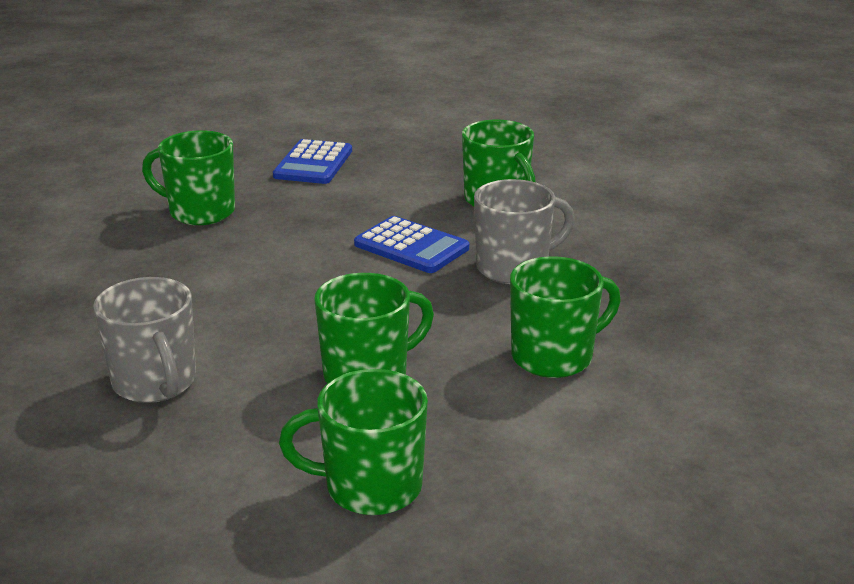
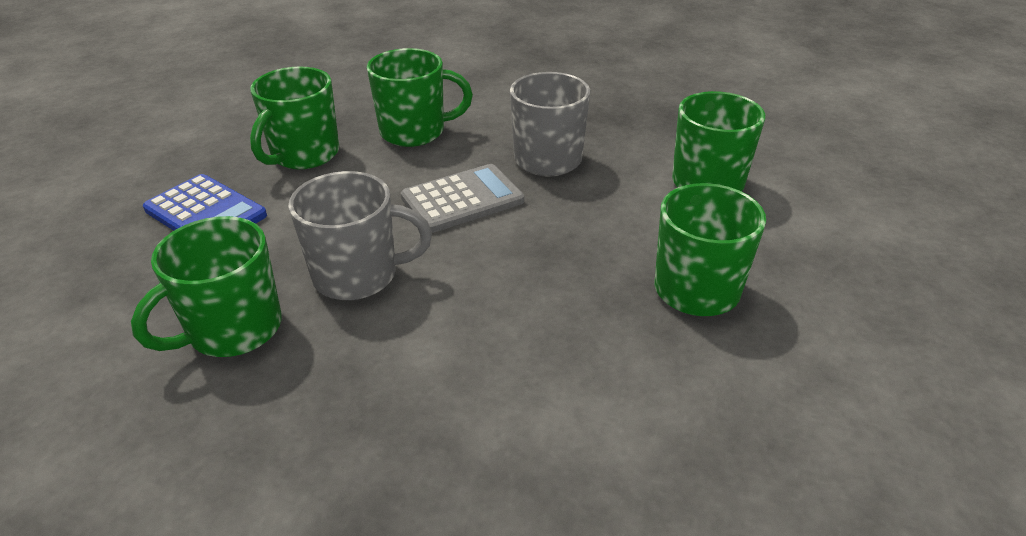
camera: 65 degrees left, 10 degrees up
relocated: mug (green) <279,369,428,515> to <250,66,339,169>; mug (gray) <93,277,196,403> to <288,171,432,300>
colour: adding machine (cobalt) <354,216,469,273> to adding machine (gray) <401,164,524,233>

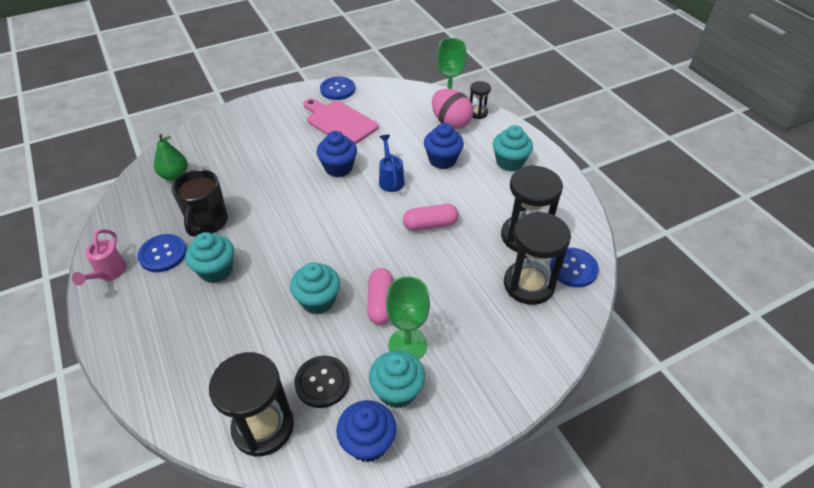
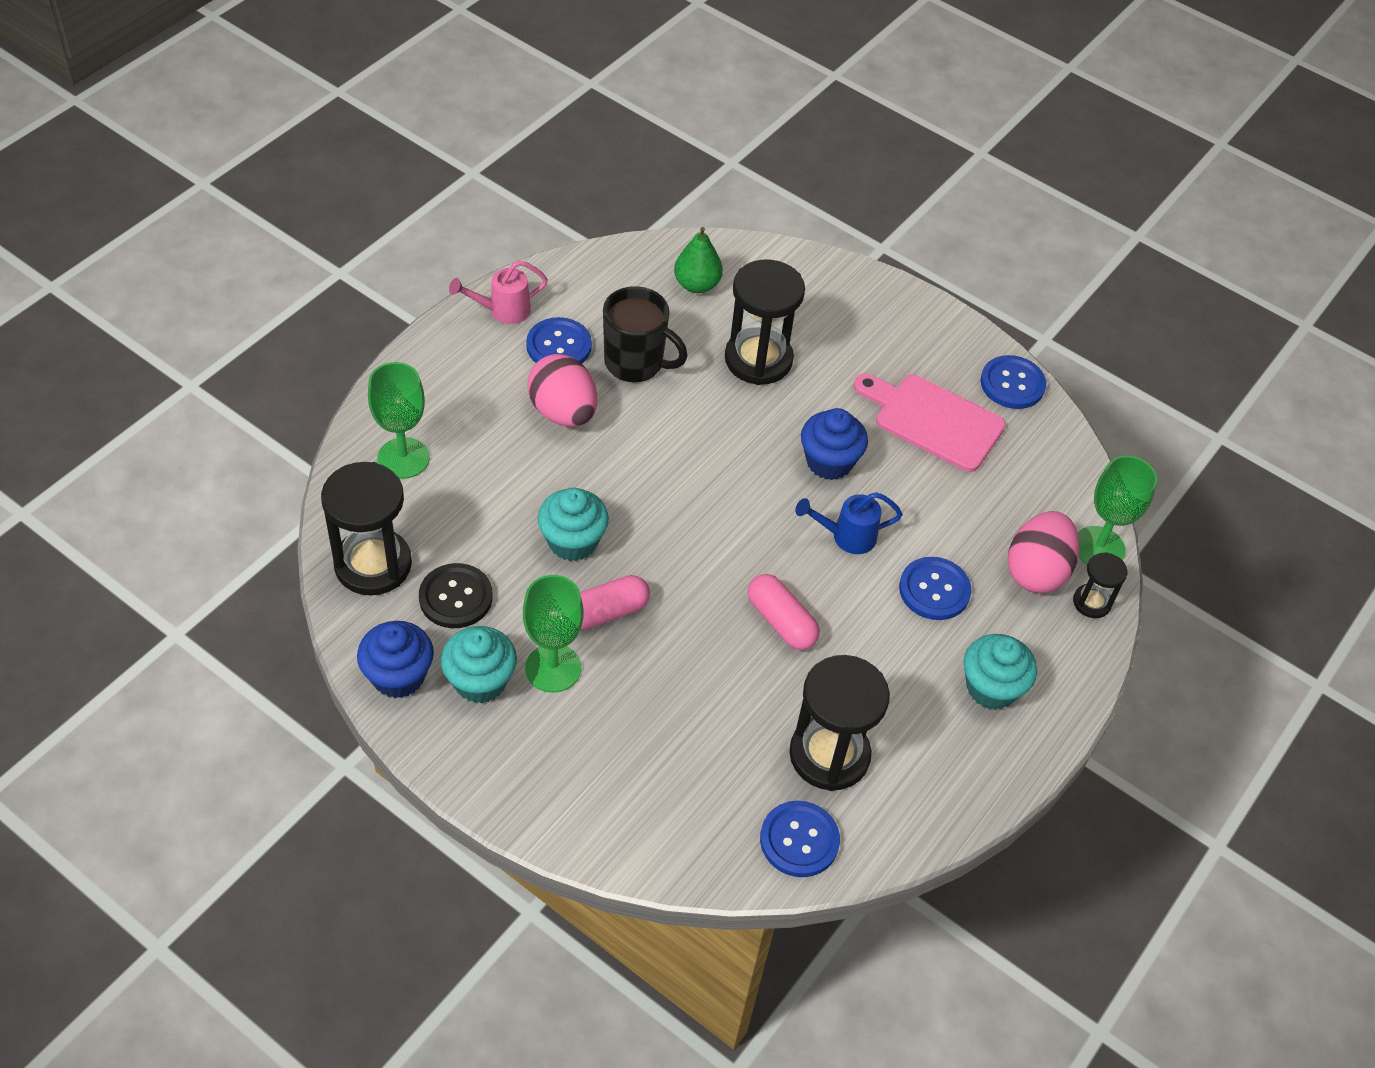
camera: 60 degrees right, 5 degrees up
appeared: goblet (green) <368,362,429,479>
relocated: sandglass (jet-black) <504,211,571,305> to <725,260,805,385>
exchanged: muffin (turquoise) <185,232,234,283> to egg (pink) <528,354,597,427>; muffin (cobalt) <424,123,464,169> to sewing button (cobalt) <899,557,971,620>
spun: mug (jet-black) <171,169,228,237> = <603,286,688,383> 135 degrees counterclockwise; watering can (cobalt) <379,135,405,192> = <795,492,903,554> 150 degrees counterclockwise; chopping board (pink) <303,98,379,144> = <854,374,1006,472> 75 degrees counterclockwise

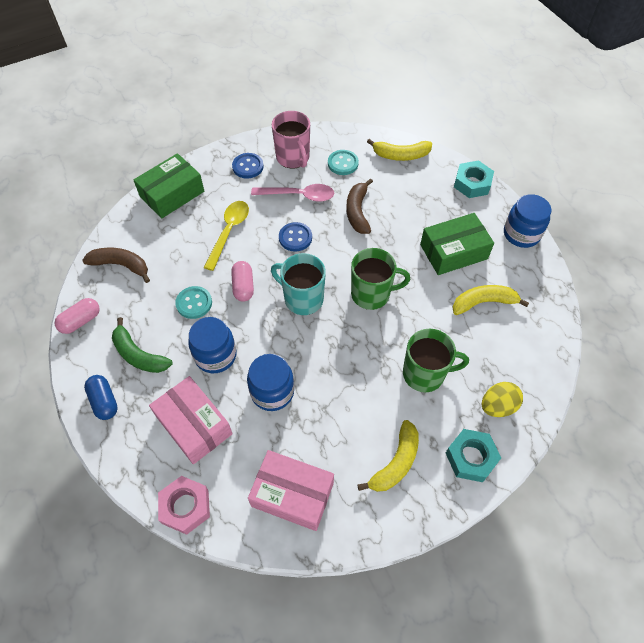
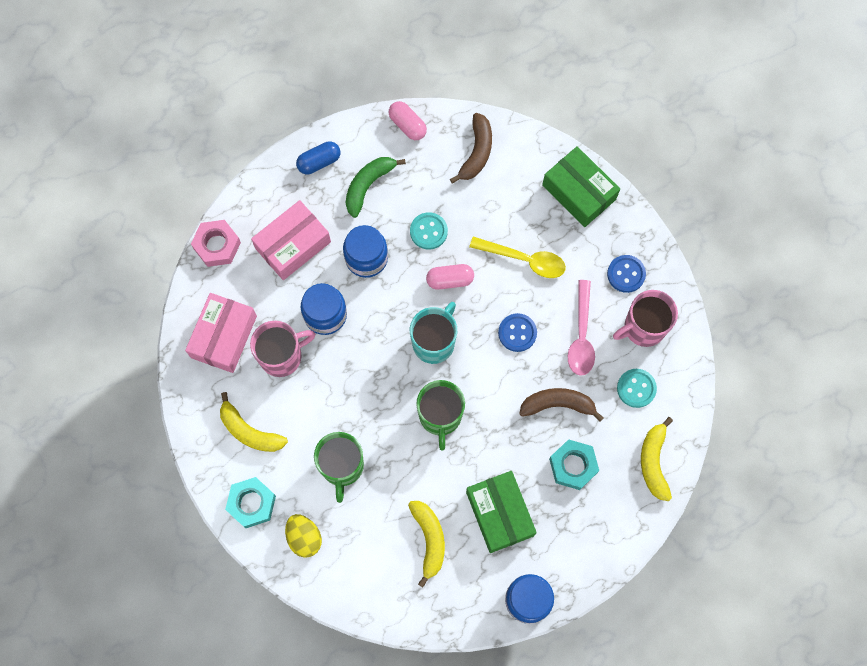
camera: 90 degrees right, 15 degrees up
appeared: mug (pink) <250,321,315,377>
relocated: hex nut (turquoise) <454,160,494,198> to <549,439,599,490>

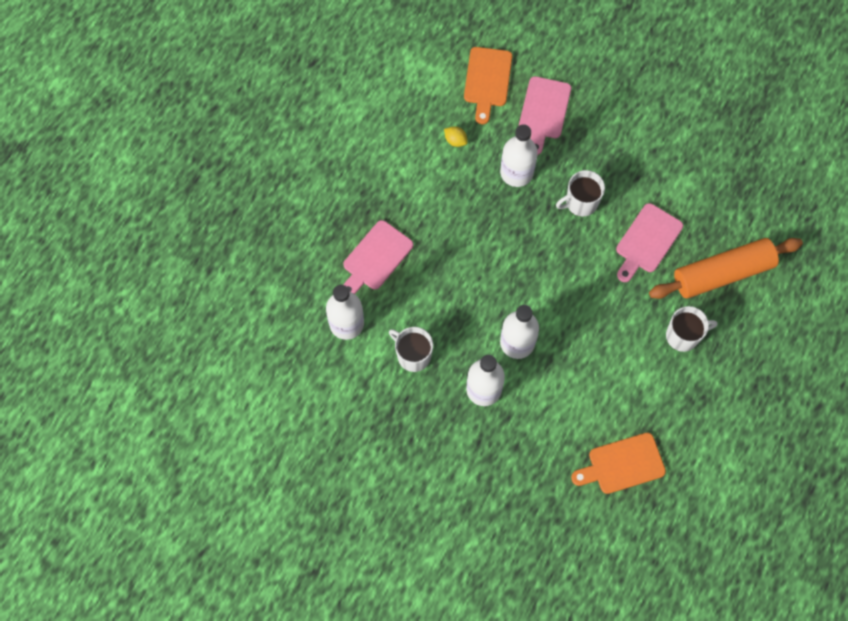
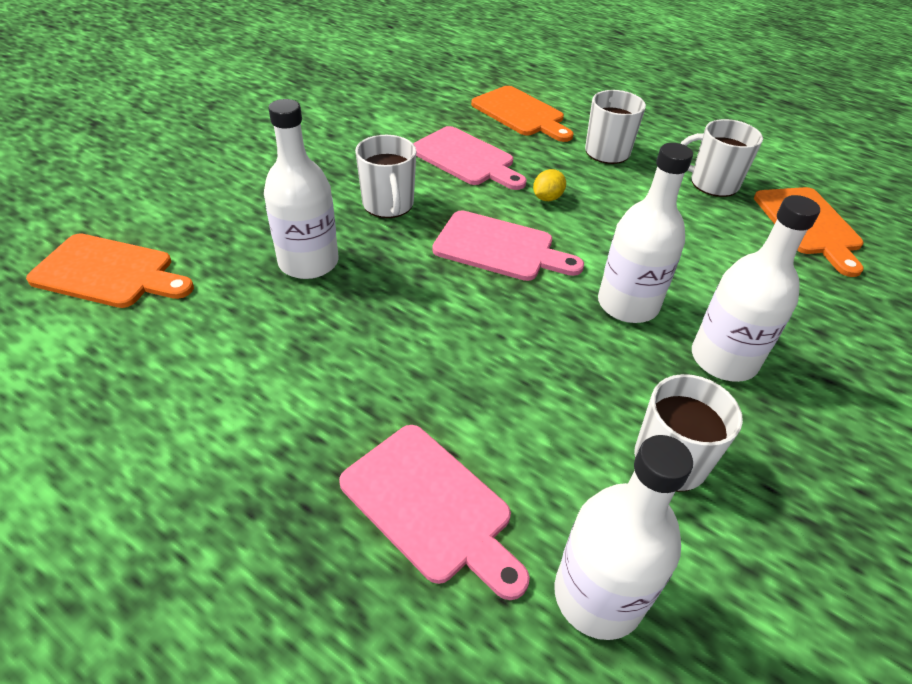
camera: 85 degrees left, 25 degrees down
appeared: mug (snow-white) <680,119,763,197>
relocated: chopping board (pink) <519,76,571,155> to <432,211,584,281>; lemon (yellow) <444,126,468,147> to <533,169,566,201>
exchanged: rolling pin (bright orange) <649,238,803,299> to chopping board (bright orange) <471,86,574,142>

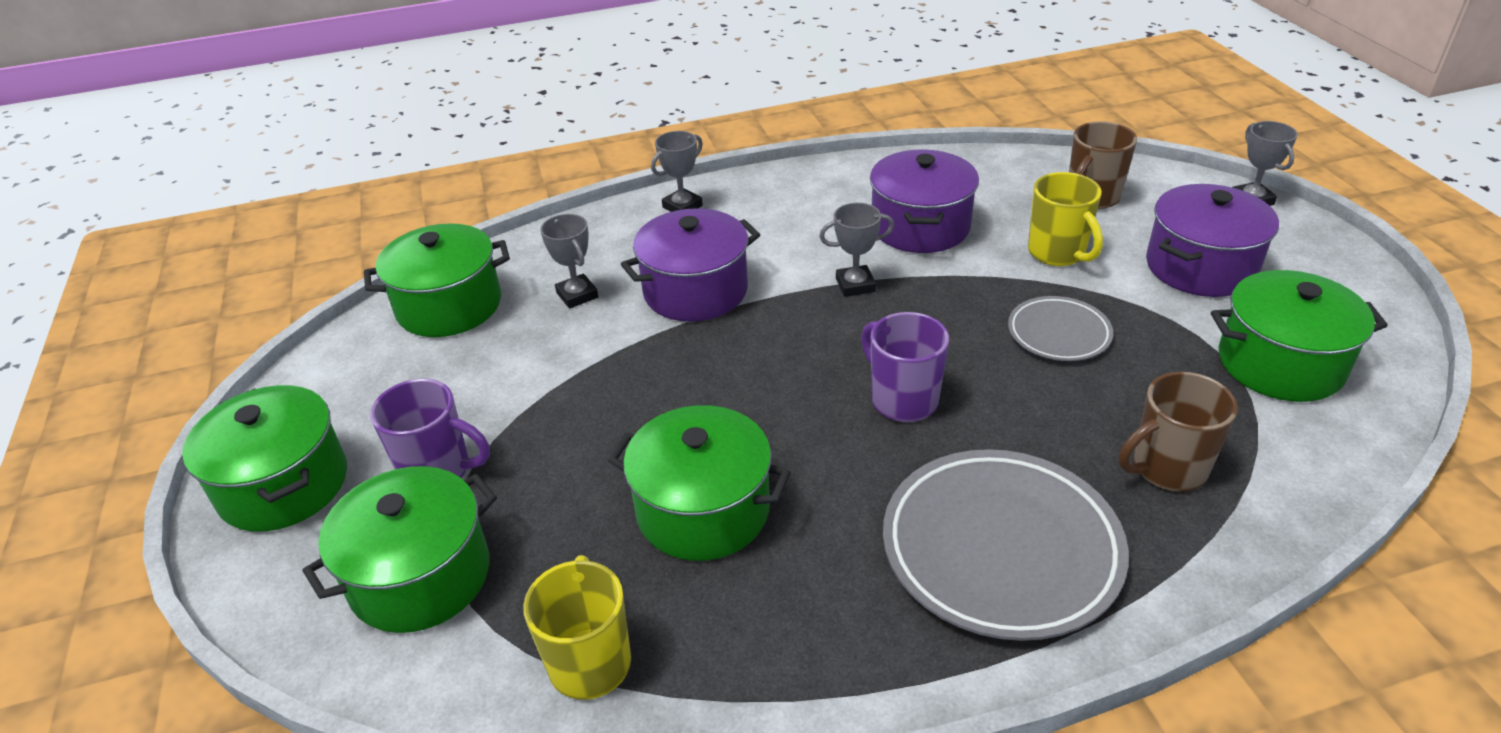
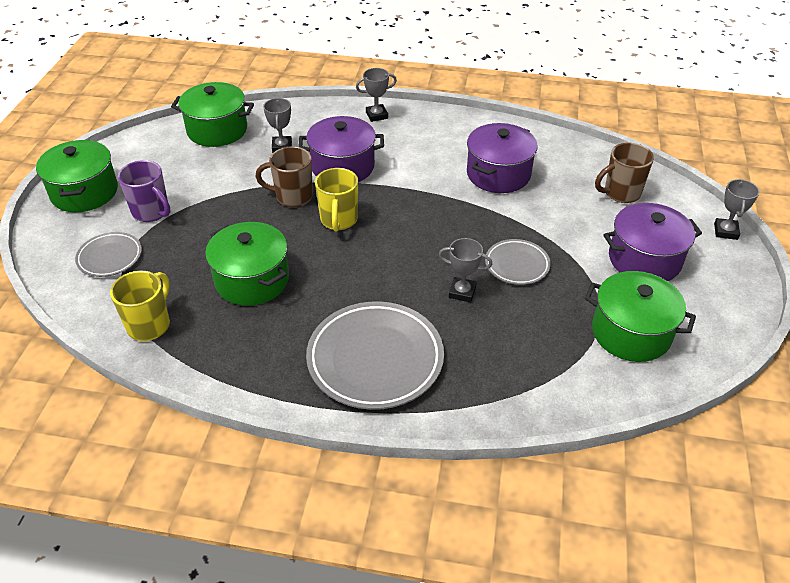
camera: 25 degrees right, 5 degrees up
missing: mug (royal purple) <861,312,949,422>
relocated: mug (russet) <1119,372,1238,492> to <255,146,313,207>; mug (yellow) <1028,172,1103,266> to <315,168,358,232>; award cup (gray) <819,203,894,297> to <439,238,492,302>
exchanged: pot (green) <302,466,497,633> to dinner plate (gray) <75,232,142,277>

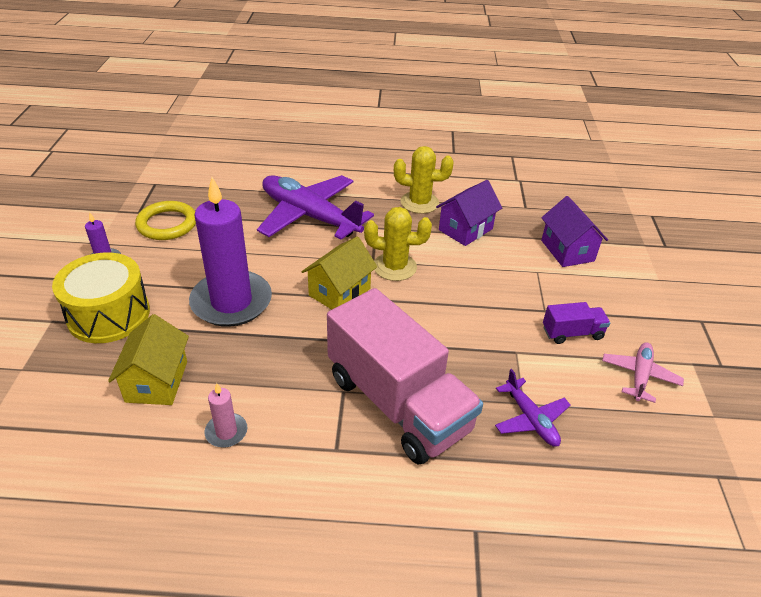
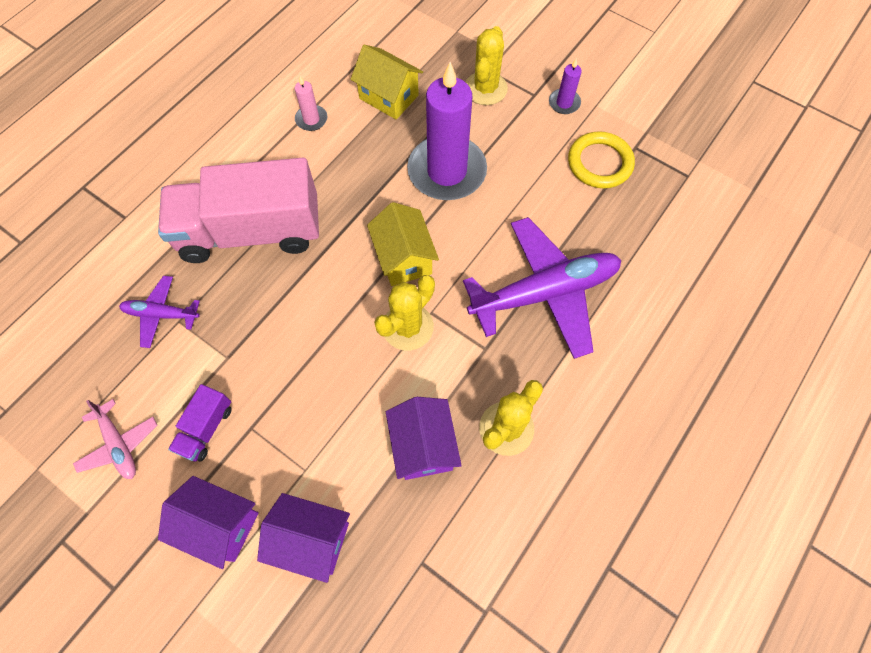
camera: 125 degrees right, 25 degrees up
appeared: house (royal purple) <158,476,259,569>
exchanged: toy drum (yellow) <52,252,150,343> to cactus (yellow) <466,26,508,105>

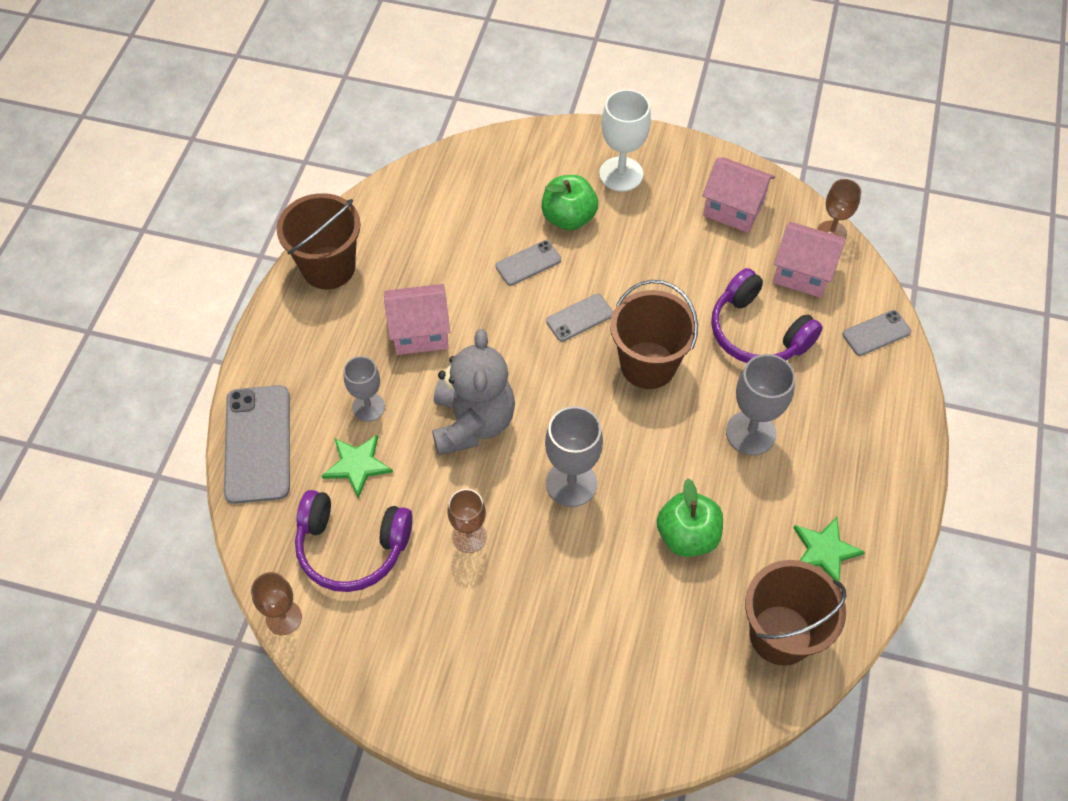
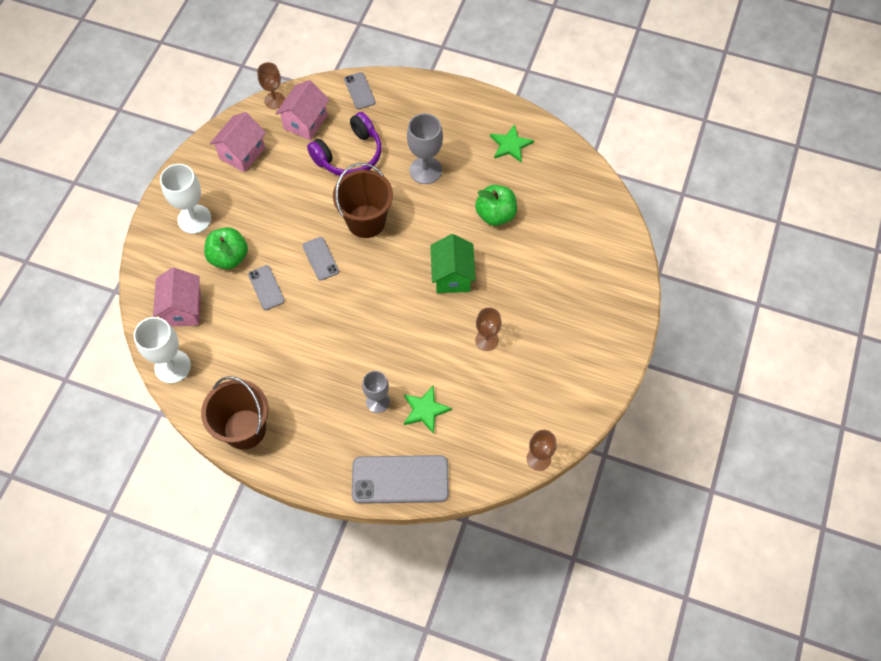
camera: 85 degrees left, 5 degrees up
missing: over-ear headphones (royal purple) <295,490,413,592>; teddy (gray) <432,329,515,455>; sand bucket (russet) <745,560,846,666>
appeared: goblet (snow-white) <134,317,191,384>
relocated: house (pink) <384,284,450,355> to <153,267,201,327>
exchanged: goblet (gray) <545,406,603,507> to house (green) <430,234,476,293>

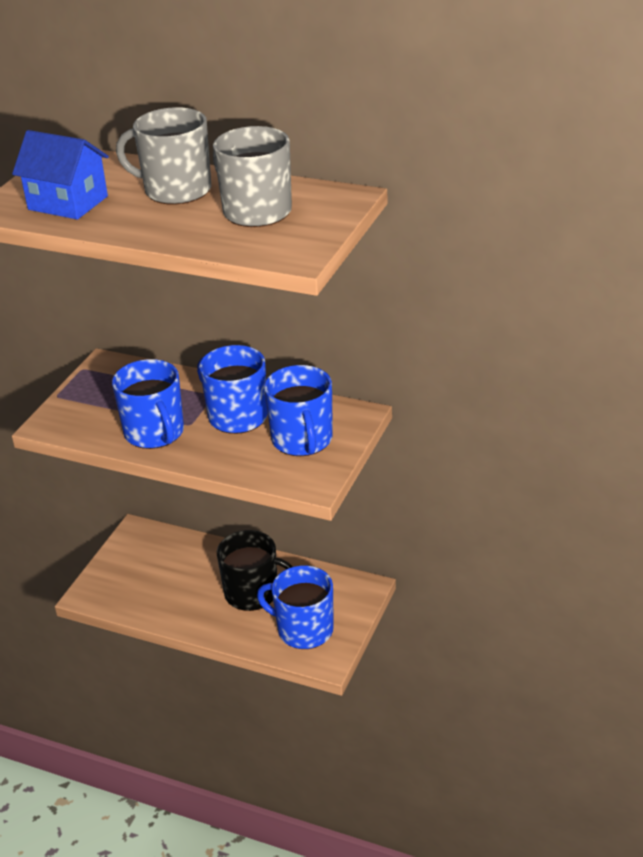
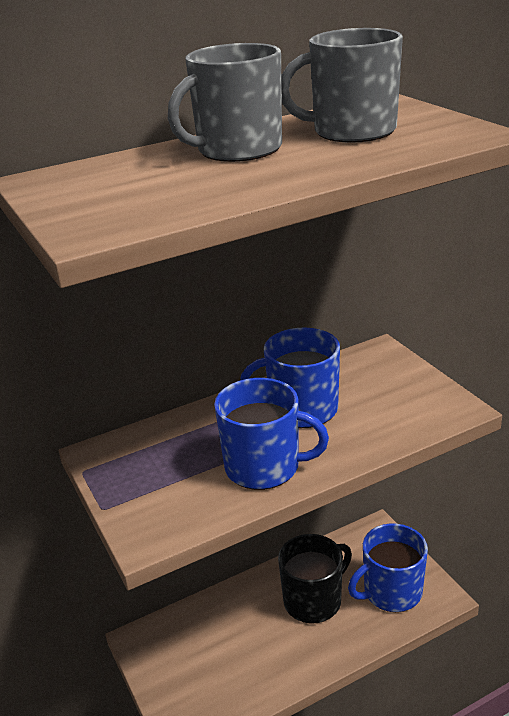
camera: 50 degrees left, 5 degrees down
missing: house (cobalt) <12,130,109,220>; mug (cobalt) <264,365,333,456>

